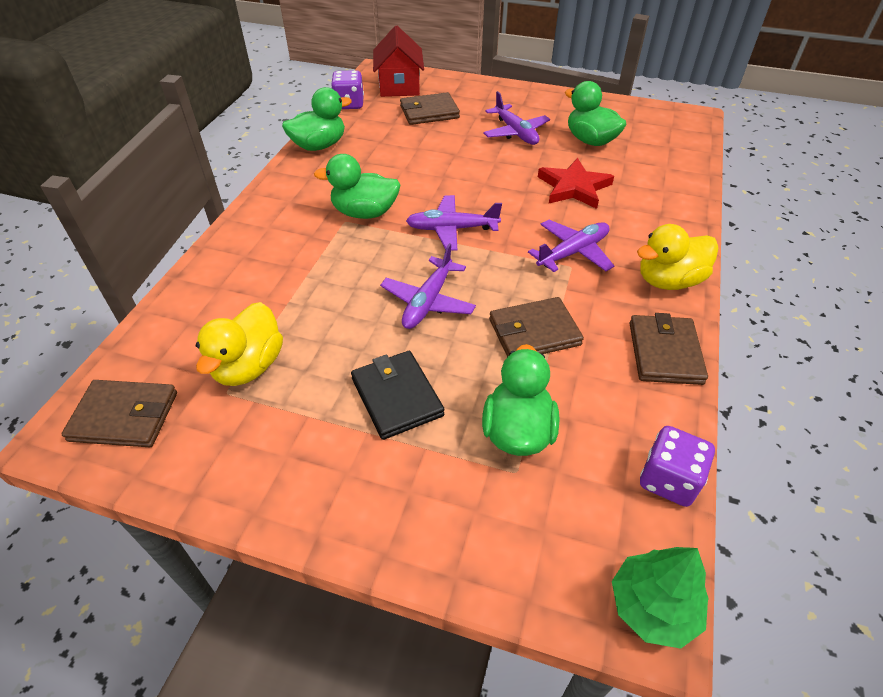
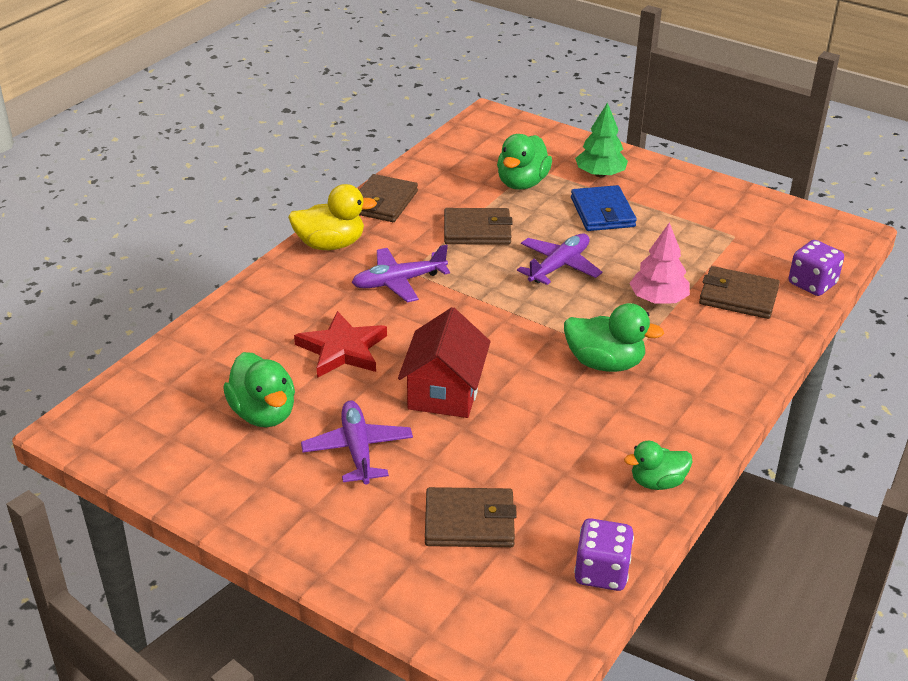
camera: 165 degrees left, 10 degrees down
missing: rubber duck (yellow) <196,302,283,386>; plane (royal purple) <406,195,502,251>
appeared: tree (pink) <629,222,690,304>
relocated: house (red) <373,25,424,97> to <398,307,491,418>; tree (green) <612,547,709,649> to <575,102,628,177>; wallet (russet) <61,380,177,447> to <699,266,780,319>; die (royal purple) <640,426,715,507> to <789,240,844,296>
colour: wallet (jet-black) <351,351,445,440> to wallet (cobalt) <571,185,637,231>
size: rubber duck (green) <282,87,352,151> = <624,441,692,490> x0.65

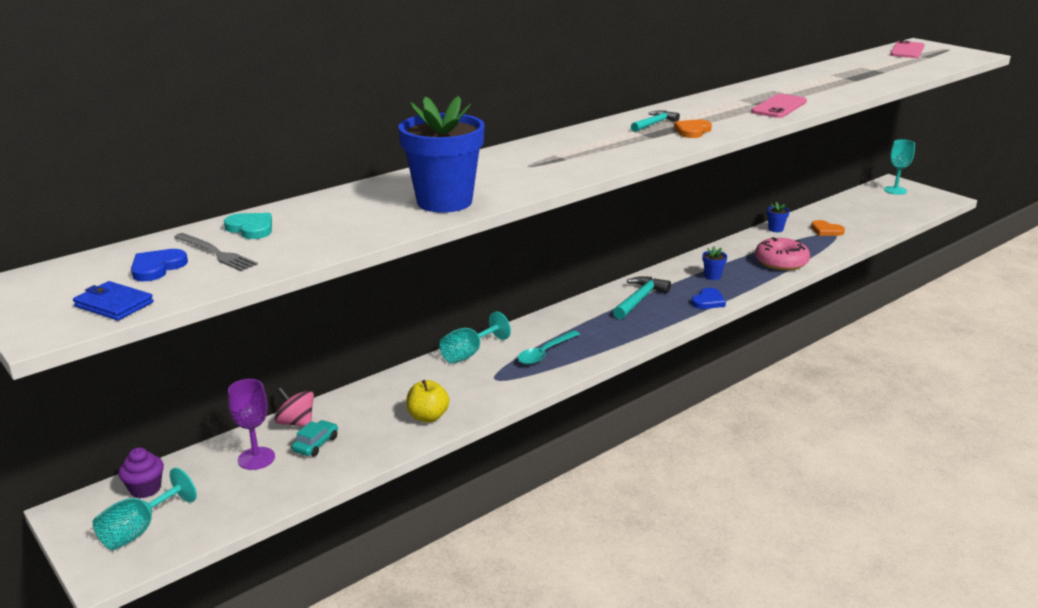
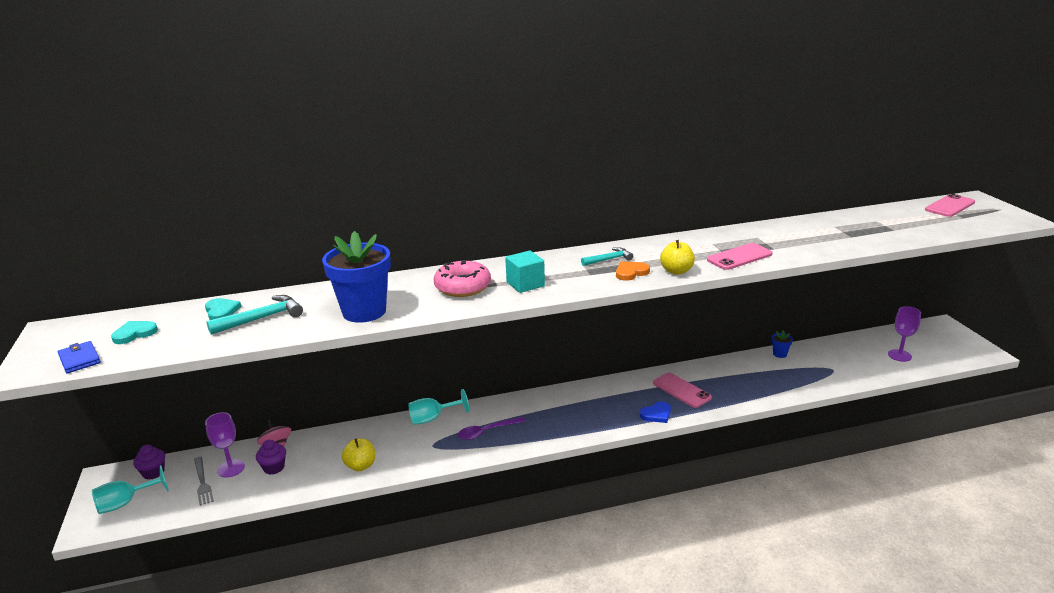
camera: 25 degrees right, 0 degrees up
missing: heart shape (bright orange) <811,220,845,236>; goblet (turquoise) <884,139,915,195>
appeared: solid cube (turquoise) <505,250,545,293>; apple (yellow) <660,240,695,275>; goblet (royal purple) <888,306,921,362>
relocated: dinner fork (gray) <174,233,258,271> to <194,457,214,506>; claw hammer (turquoise) <613,276,671,320> to <206,295,303,335>; glazed donut (pink) <755,237,810,271> to <434,260,491,297>
exchanged: automobile (turquoise) <292,420,338,457> to muffin (royal purple) <256,440,286,475>; flower pot (cobalt) <702,246,727,280> to mobile phone (pink) <653,373,712,408>
colour: heart shape (cobalt) <131,249,188,281> to heart shape (turquoise) <111,321,158,344>; tablespoon (turquoise) <518,330,580,365> to tablespoon (royal purple) <458,417,526,440>

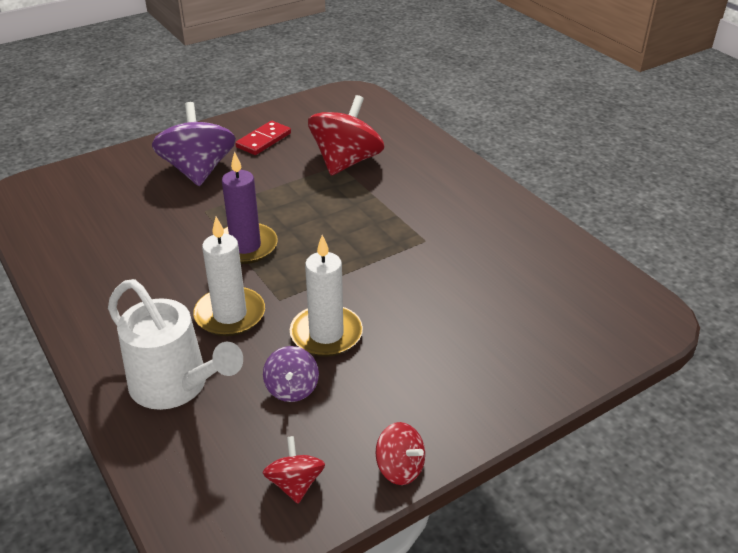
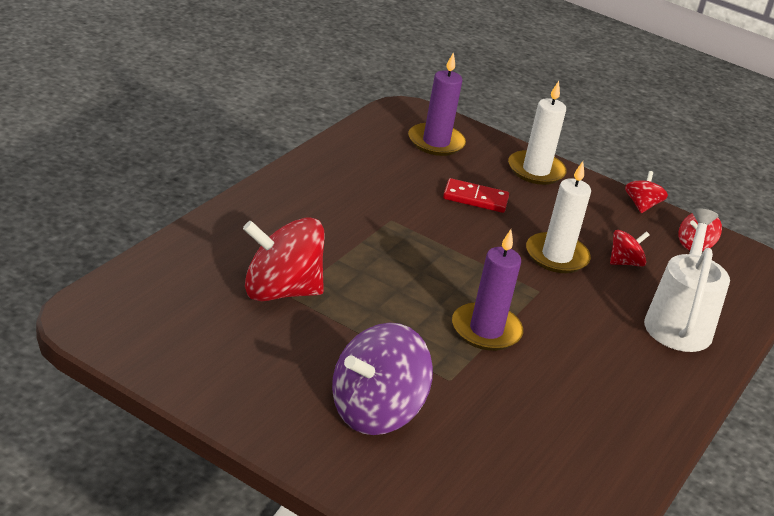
camera: 120 degrees left, 5 degrees down
appeared: candle (royal purple) <408,52,466,156>
relocated: domino piece (red) <235,121,291,155> to <443,178,509,213>; candle (snow-white) <193,217,265,336> to <508,81,567,185>
colour: whirligig (royal purple) <263,346,319,402> to whirligig (red) <610,230,650,267>

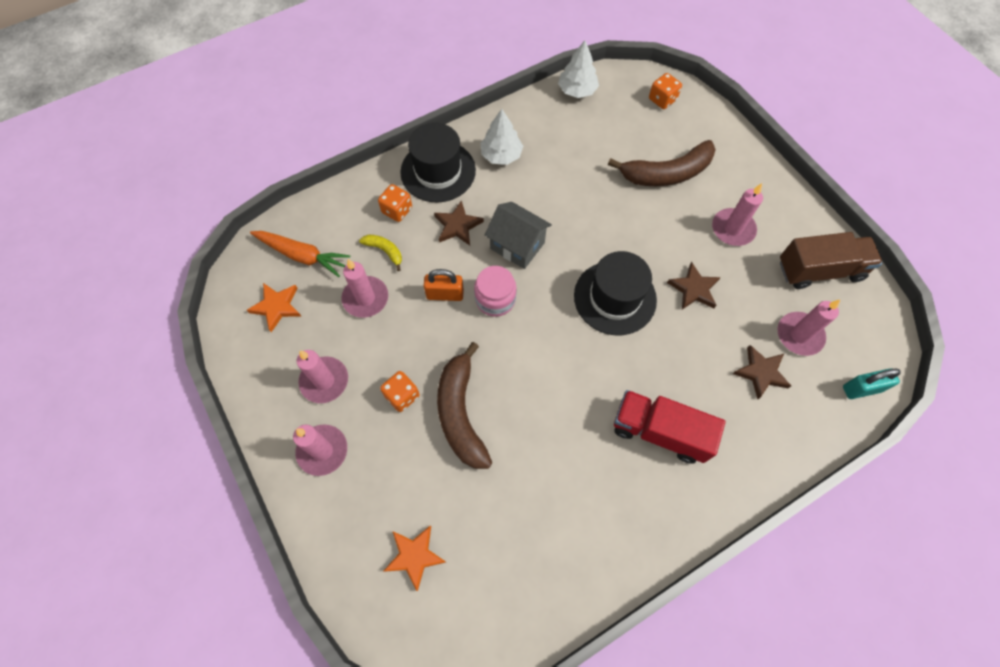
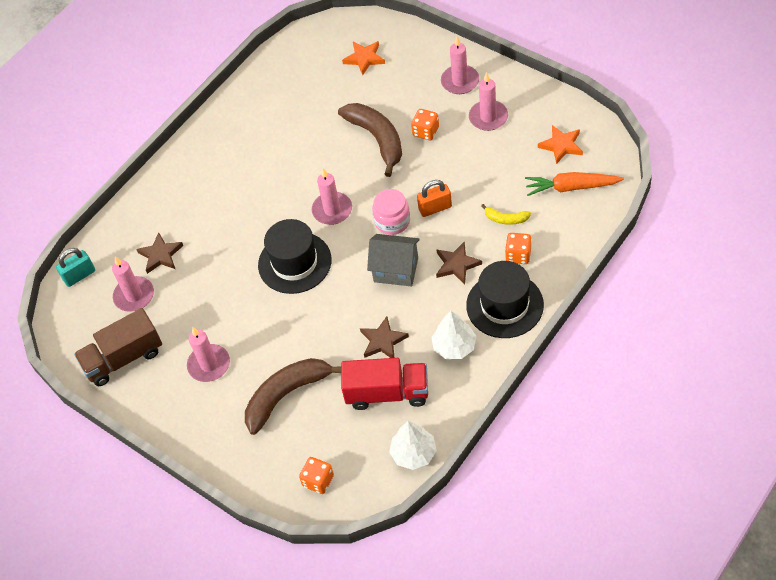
camera: 165 degrees right, 10 degrees down
relocated: candle (pink) <341,259,388,318> to <312,168,352,225>; lorry (red) <614,390,725,464> to <341,358,428,410>; five-pointed star (russet) <667,262,721,309> to <360,316,409,358>

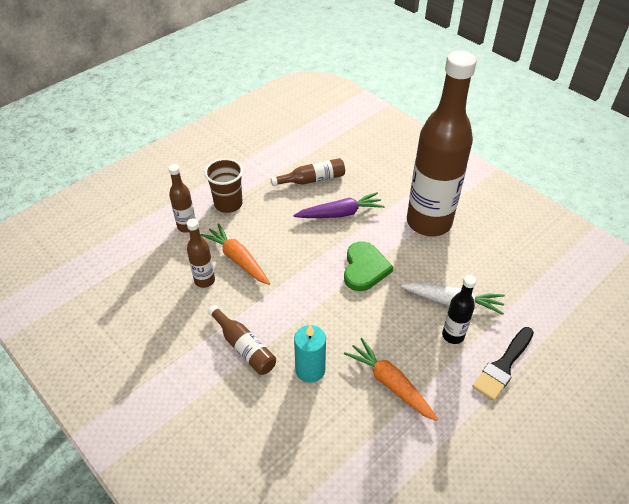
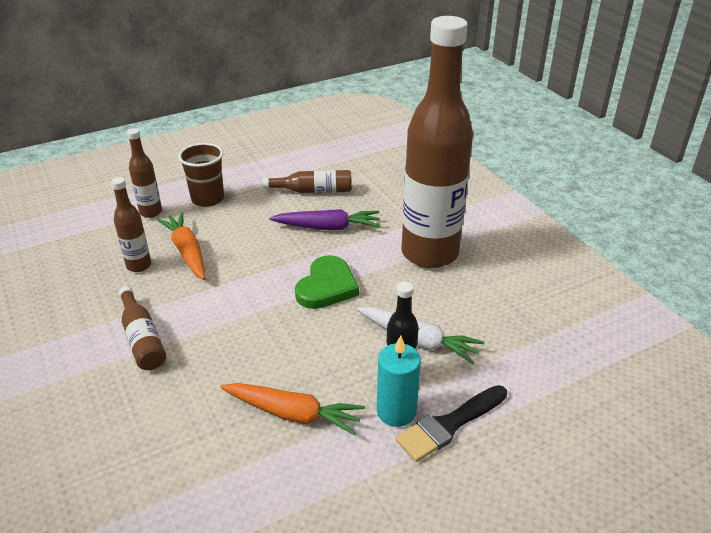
camera: 15 degrees right, 10 degrees down
relocated: candle (turquoise) <294,325,326,383> to <377,335,421,427>
spun: root vegetable (bright orange) <344,338,438,421> = <220,383,365,435> 135 degrees clockwise

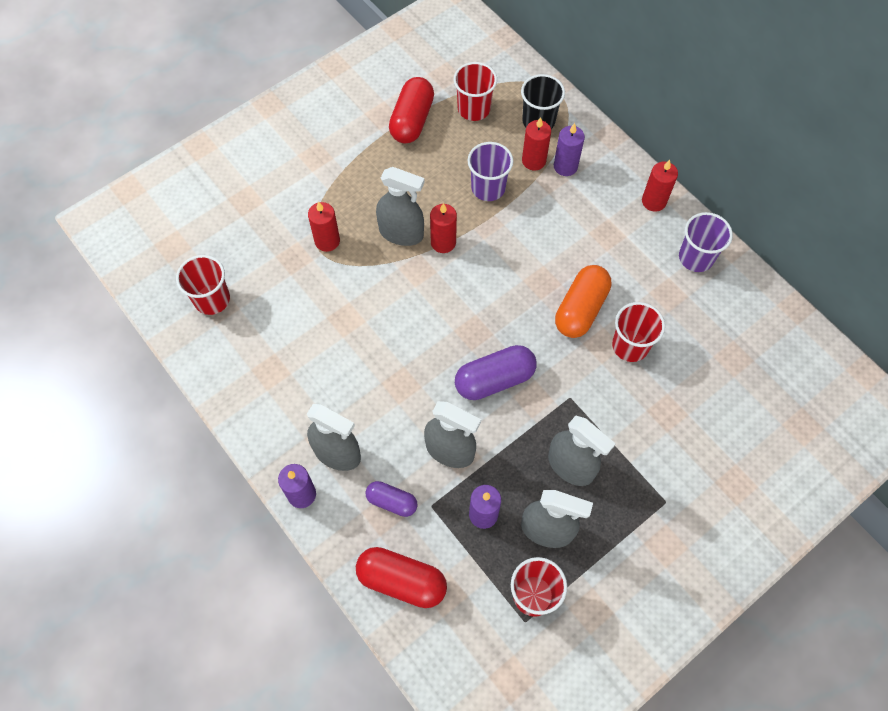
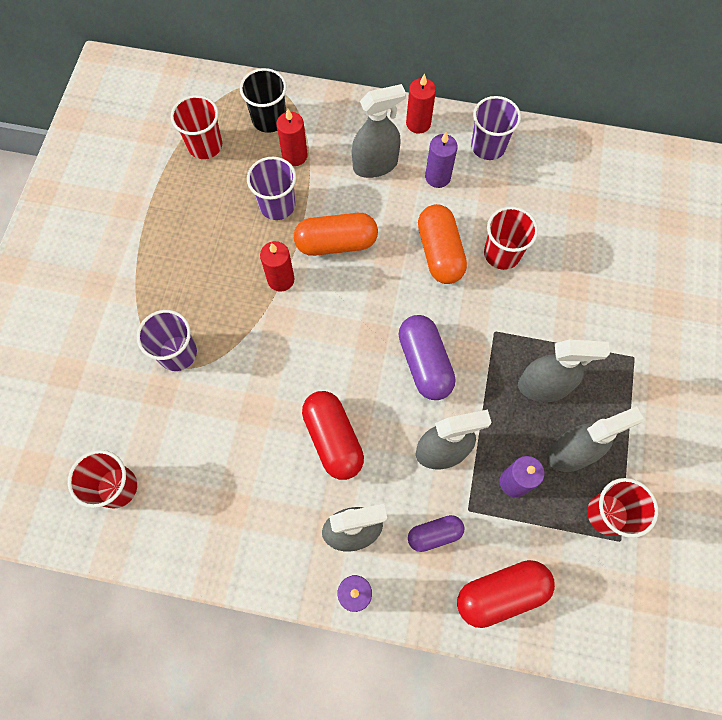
camera: 40 degrees left, 5 degrees up
appeared: pill (bright orange) <294,213,378,256>
relocated: pill (red) <389,77,434,143> to <302,391,364,480>; spray cleaner (gray) <376,167,425,246> to <352,84,406,178>; candle (royal purple) <554,123,585,176> to <425,132,458,188>
exchanged: candle (red) <308,201,340,252> to tumbler (royal purple) <137,310,197,371>
spun: pill (royal purple) <455,345,537,400> = <398,315,455,400> 45 degrees counterclockwise

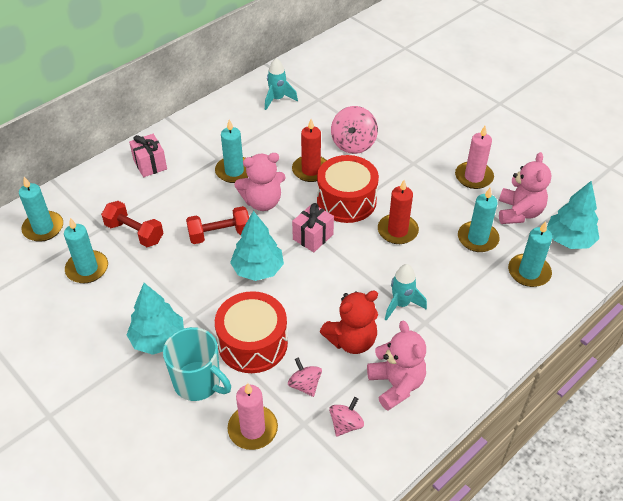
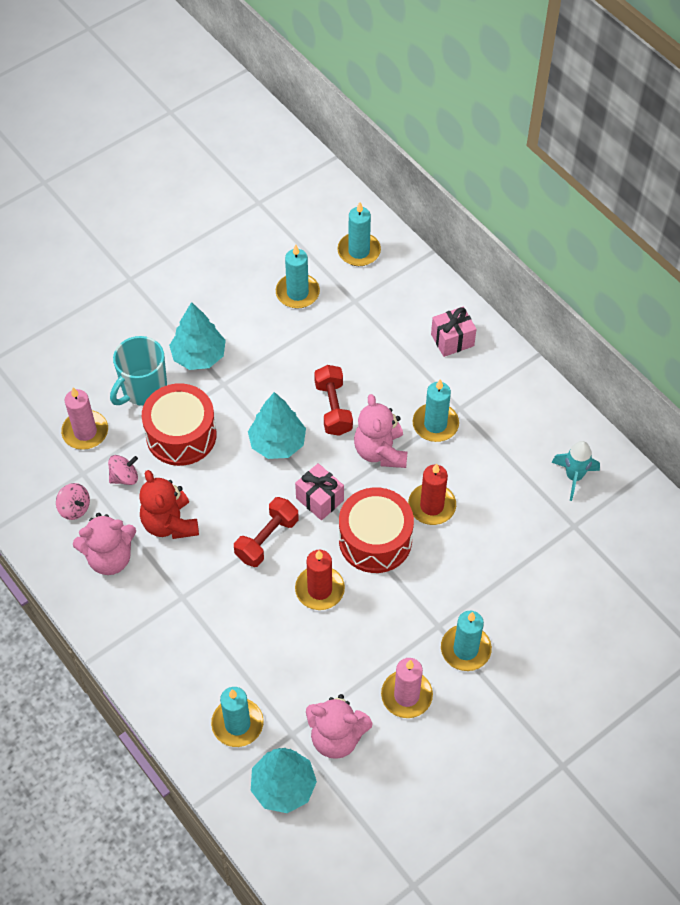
camera: 95 degrees right, 10 degrees up
missing: whirligig (pink) <331,106,378,154>; spaceship (turquoise) <385,264,427,321>
relocated: dumbbell (red) <101,201,163,247> to <234,497,299,567>; candle (turquoise) <458,188,500,252> to <441,611,492,671>

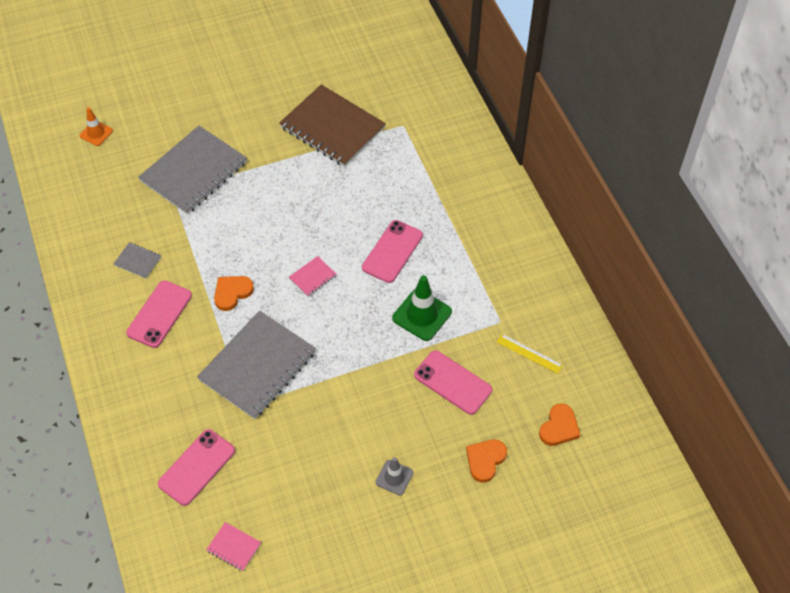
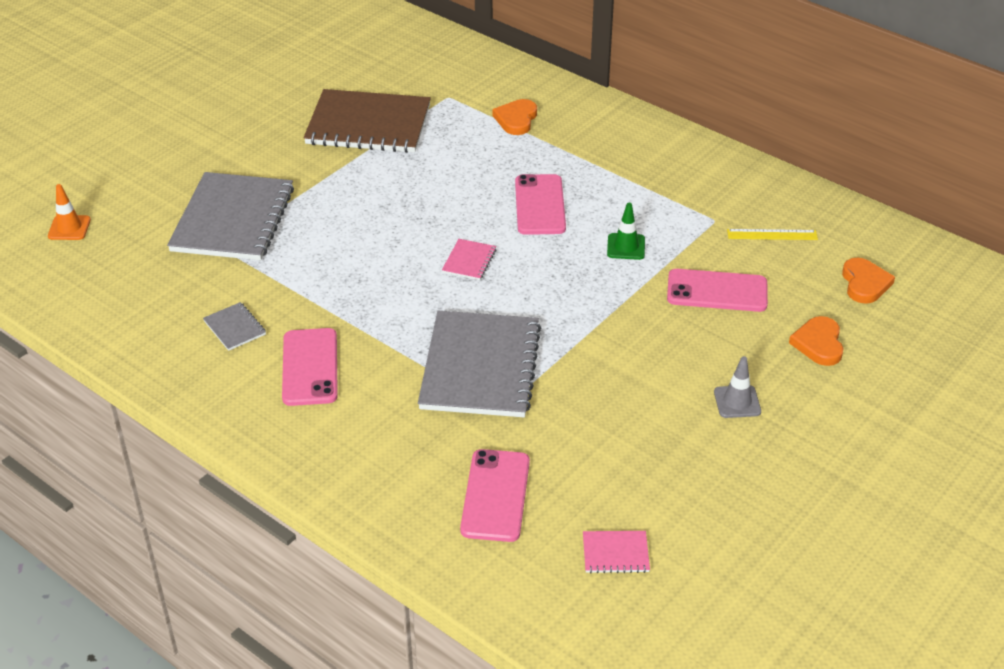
camera: 30 degrees left, 15 degrees down
relocated: heart shape (bright orange) <214,276,254,311> to <493,99,537,135>
spun: notebook (gray) <114,242,161,278> = <203,302,266,351> 60 degrees clockwise
size: road cone (green) <392,275,452,341> = <607,203,645,260> x0.60

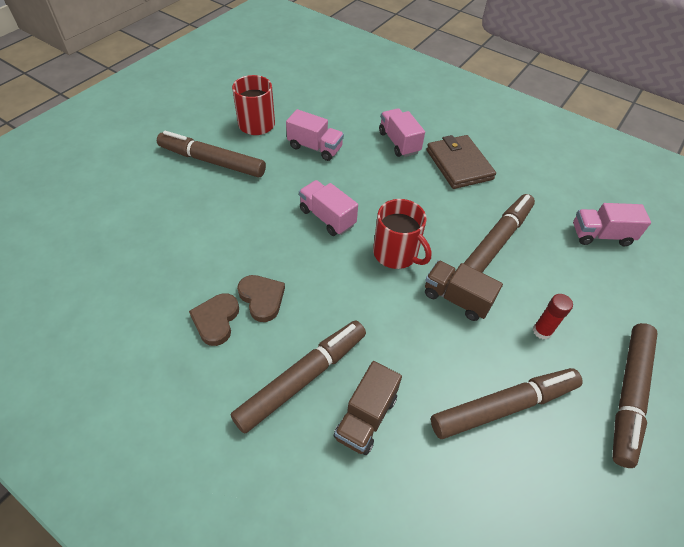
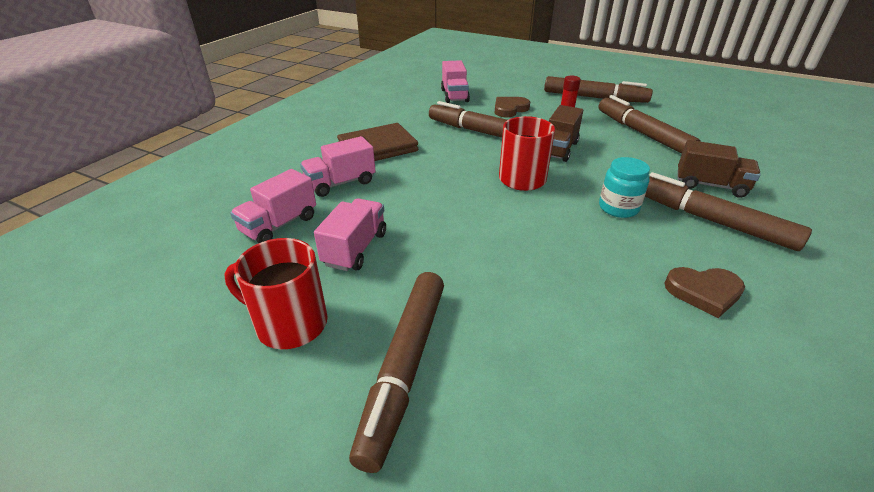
camera: 95 degrees left, 15 degrees down
appeared: preserve jar (turquoise) <599,157,650,218>
relocated: lorry (pink) <299,180,358,236> to <230,169,316,243>; heart shape (russet) <237,275,285,322> to <495,97,530,117>

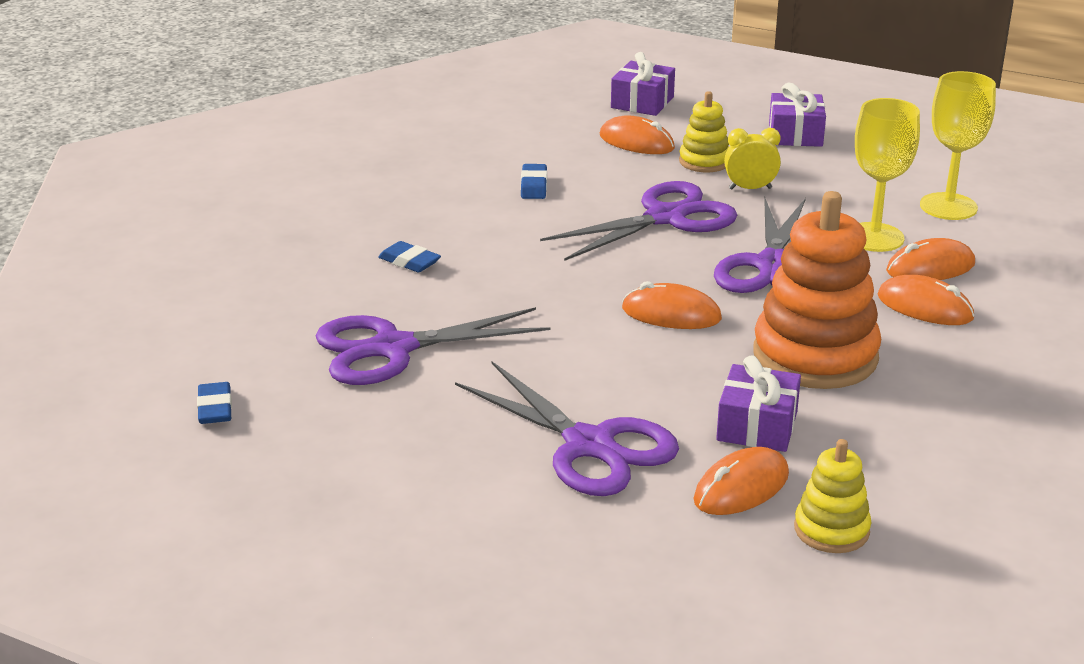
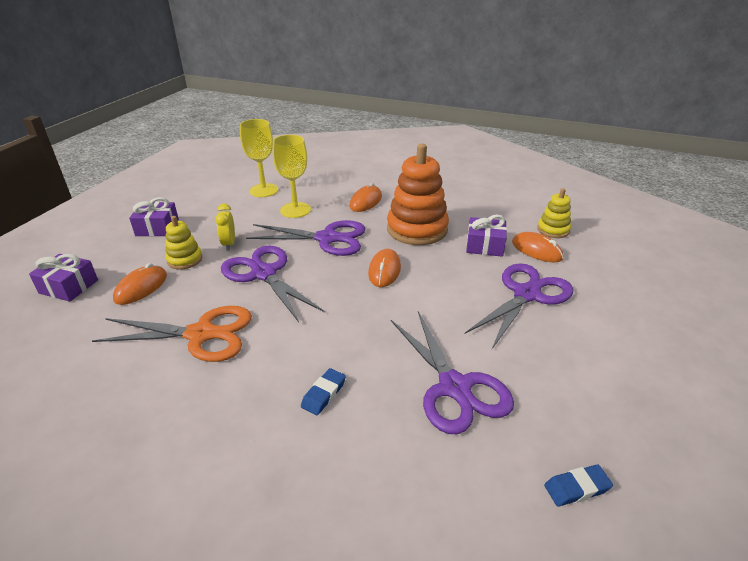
camera: 95 degrees left, 5 degrees up
missing: PC mouse (bright orange) <886,238,975,280>
exchanged: eraser (cobalt) <521,164,547,199> to shears (bright orange) <92,306,252,362>

